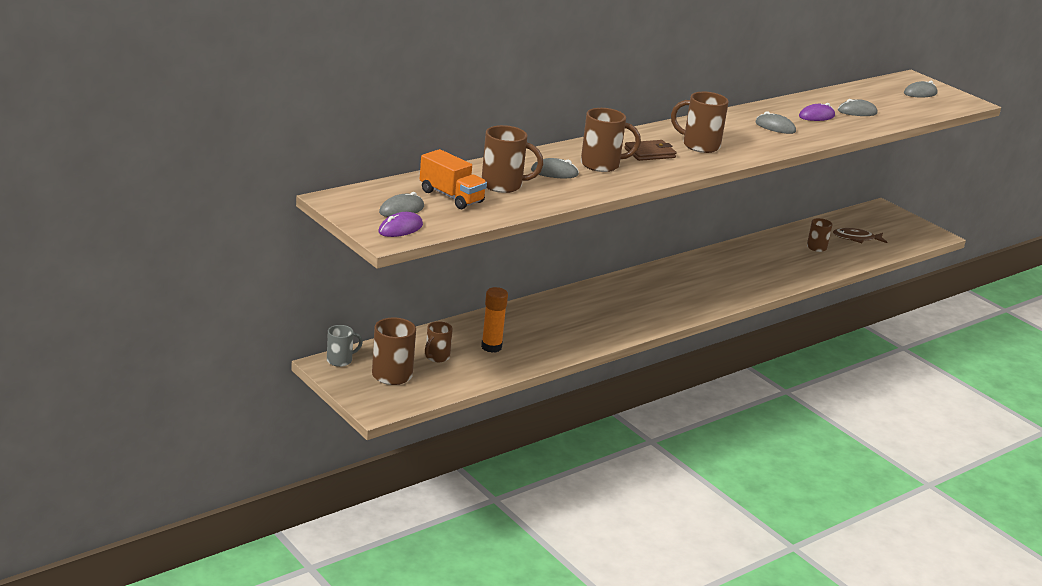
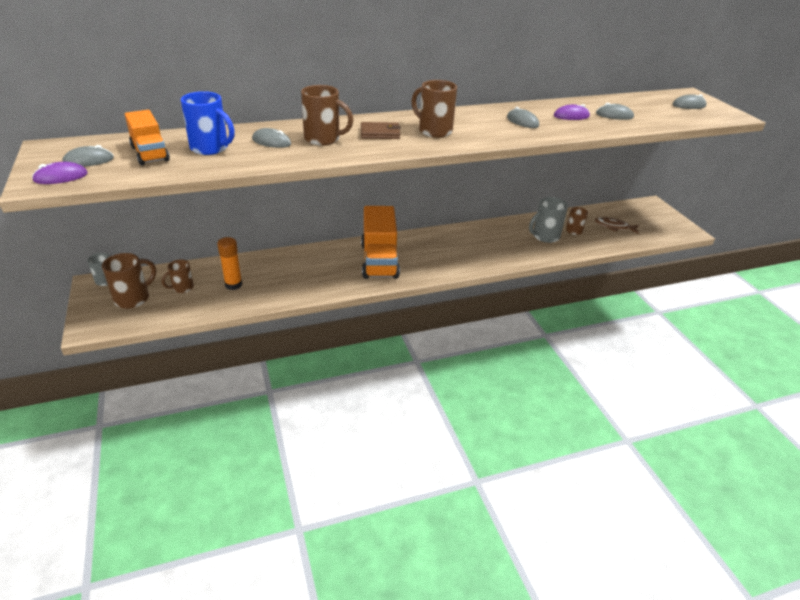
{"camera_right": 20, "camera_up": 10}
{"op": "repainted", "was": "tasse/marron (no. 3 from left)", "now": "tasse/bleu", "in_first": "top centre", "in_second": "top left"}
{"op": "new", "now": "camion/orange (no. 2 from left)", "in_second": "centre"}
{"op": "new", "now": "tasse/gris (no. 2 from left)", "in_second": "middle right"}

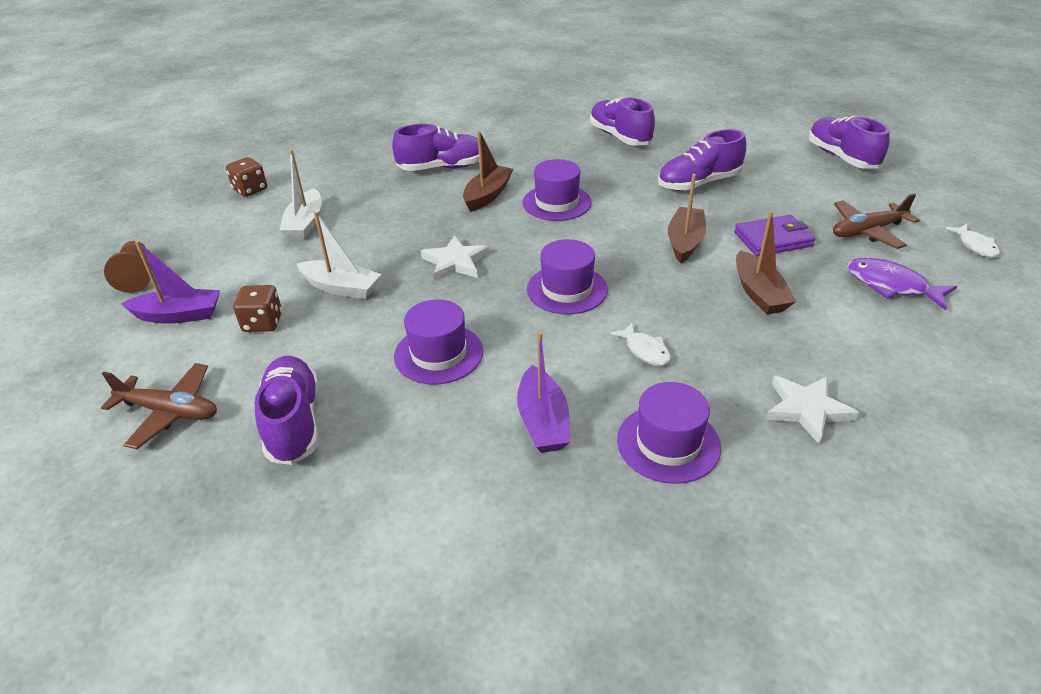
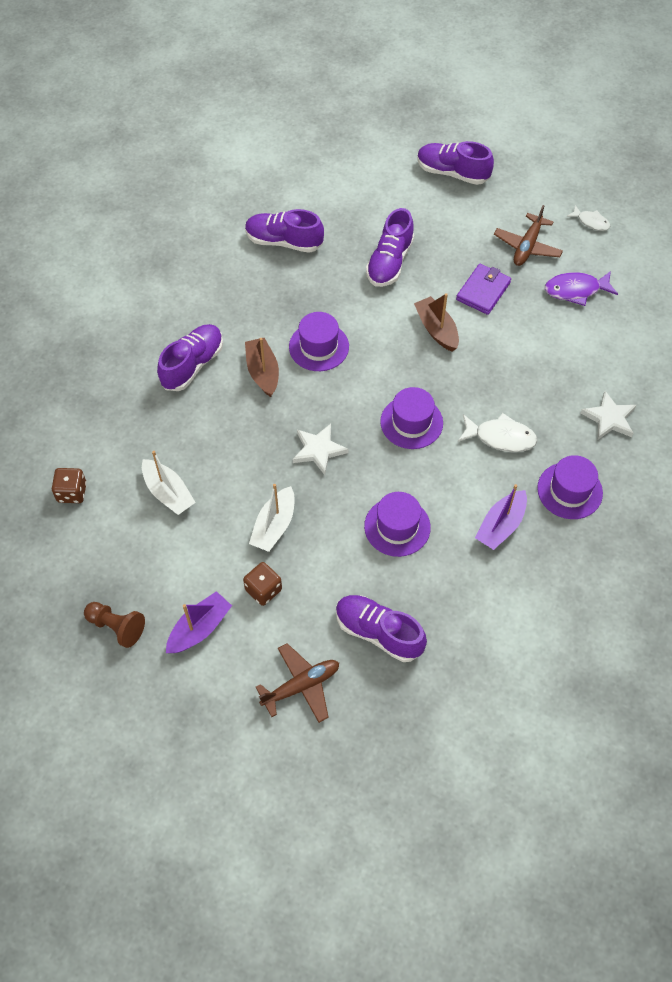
{"camera_right": -45, "camera_up": 20}
{"op": "rotated", "was": "bateau/blanc (no. 2 from left)", "in_first": "middle left", "in_second": "centre", "clockwise": 135}
{"op": "scaled", "was": "poisson/blanc (no. 1 from left)", "in_first": "centre", "in_second": "middle right", "ratio": 1.58}
{"op": "rotated", "was": "bateau/violet (no. 2 from left)", "in_first": "centre", "in_second": "middle right", "clockwise": 90}
{"op": "gone", "was": "bateau/marron (no. 3 from left)", "in_first": "middle right"}

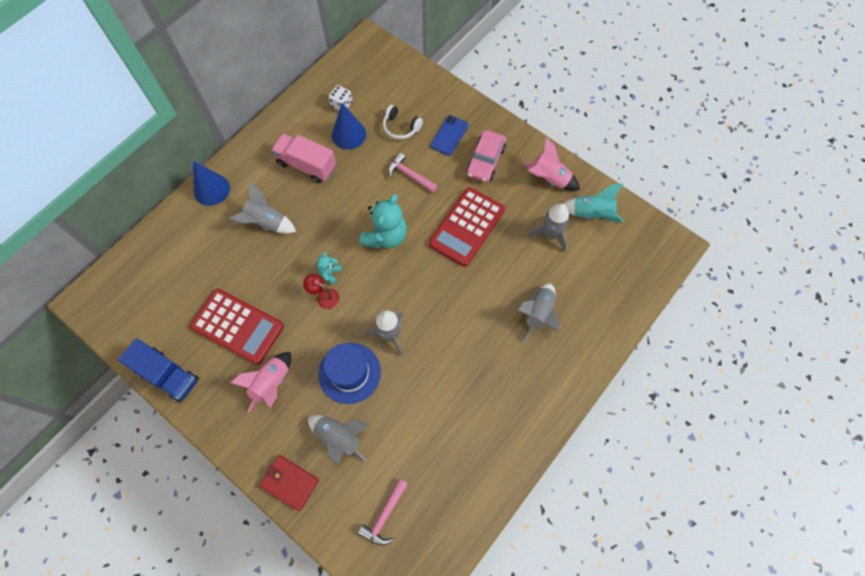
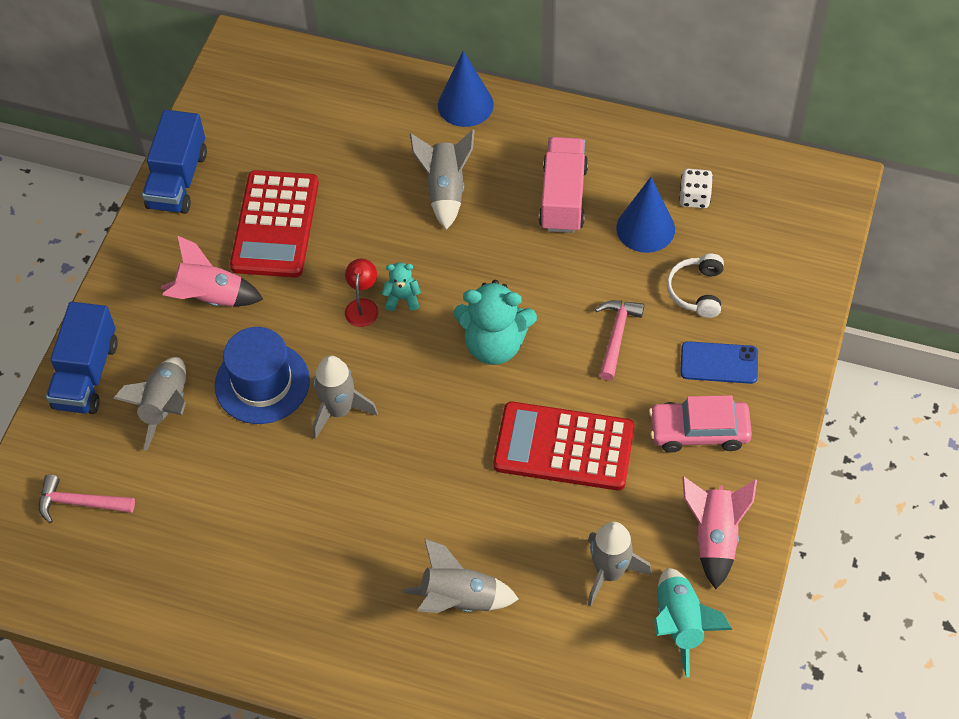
{"camera_right": 70, "camera_up": -10}
{"op": "swapped", "was": "portefeuille/rouge", "now": "camion/bleu (no. 1 from left)", "in_first": "bottom centre", "in_second": "middle left"}

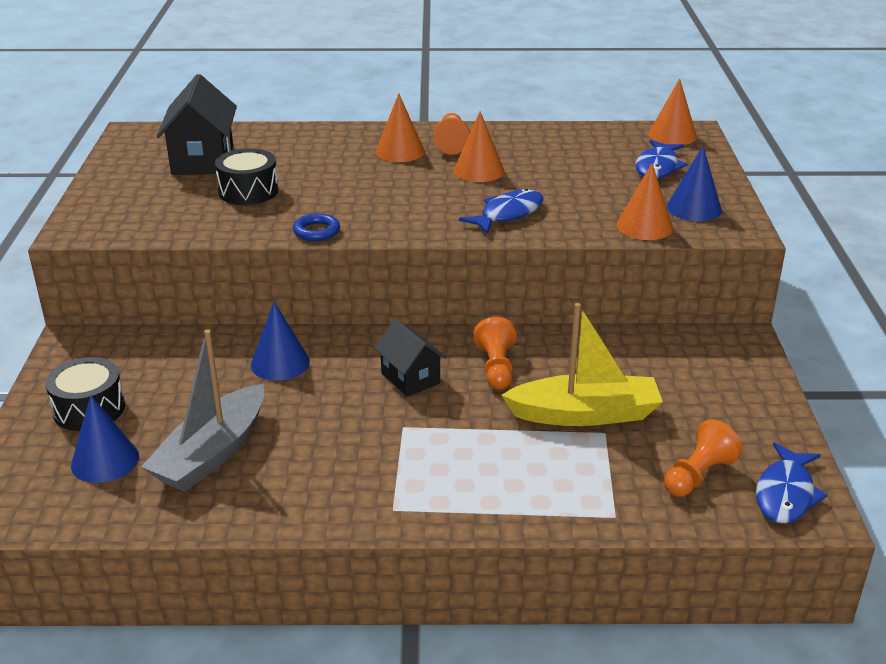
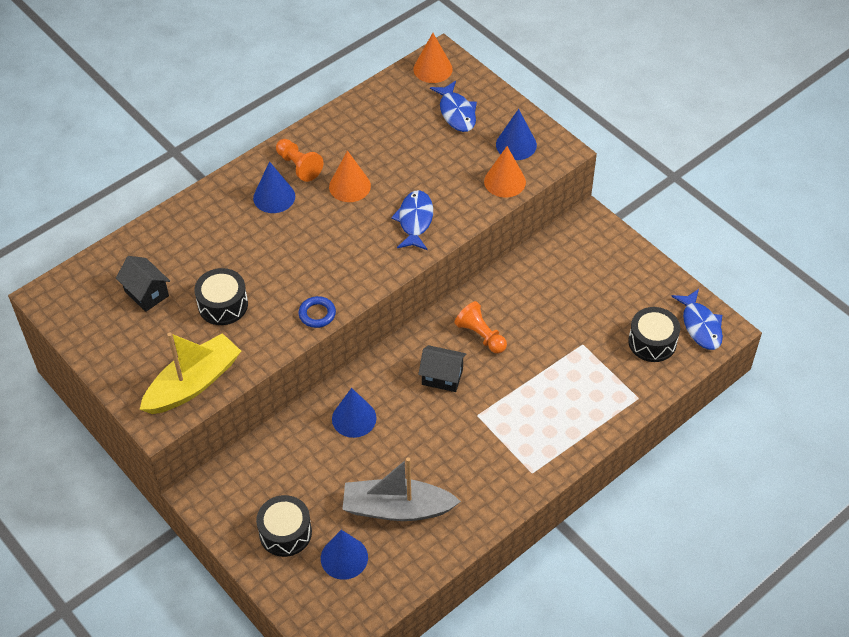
{"camera_right": -40, "camera_up": 20}
{"op": "scaled", "was": "maison/noir (no. 1 from left)", "in_first": "top left", "in_second": "middle left", "ratio": 0.62}
{"op": "shifted", "was": "bateau/jaune", "in_first": "centre", "in_second": "middle left"}
{"op": "repainted", "was": "cône/orange (no. 1 from left)", "now": "cône/bleu (no. 1 from left)", "in_first": "top centre", "in_second": "top left"}
{"op": "rotated", "was": "bateau/gris", "in_first": "middle left", "in_second": "bottom centre", "clockwise": 105}
{"op": "swapped", "was": "pion/orange (no. 3 from left)", "now": "tambour/noir (no. 3 from left)", "in_first": "bottom right", "in_second": "middle right"}

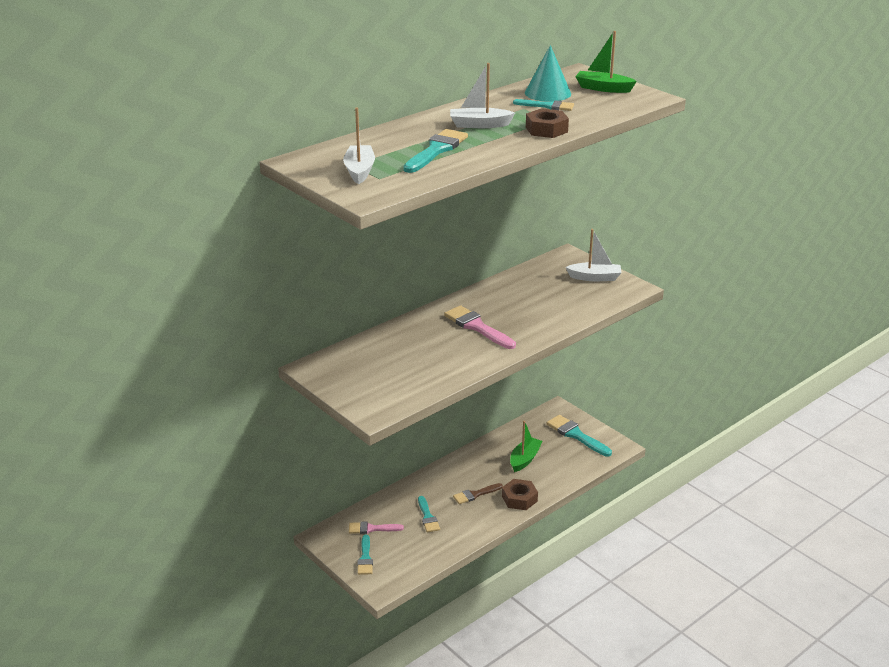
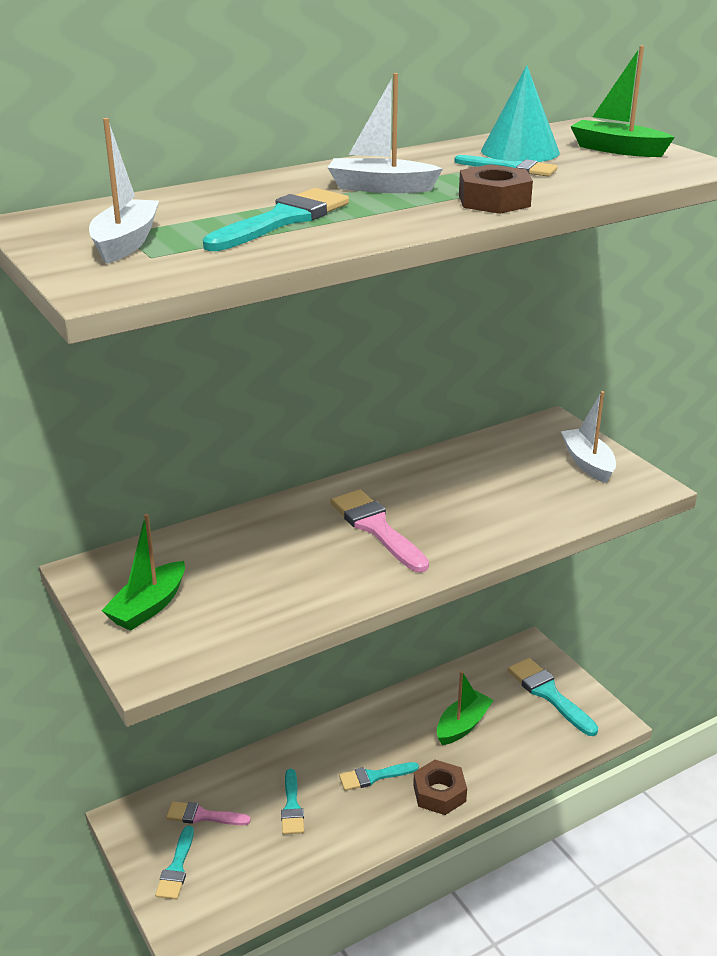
{"camera_right": 10, "camera_up": 0}
{"op": "new", "now": "bateau/vert (no. 1 from left)", "in_second": "middle left"}
{"op": "repainted", "was": "pinceau/marron", "now": "pinceau/turquoise (no. 4 from left)", "in_first": "bottom centre", "in_second": "bottom centre"}
{"op": "rotated", "was": "bateau/blanc (no. 3 from left)", "in_first": "middle right", "in_second": "middle right", "clockwise": -120}

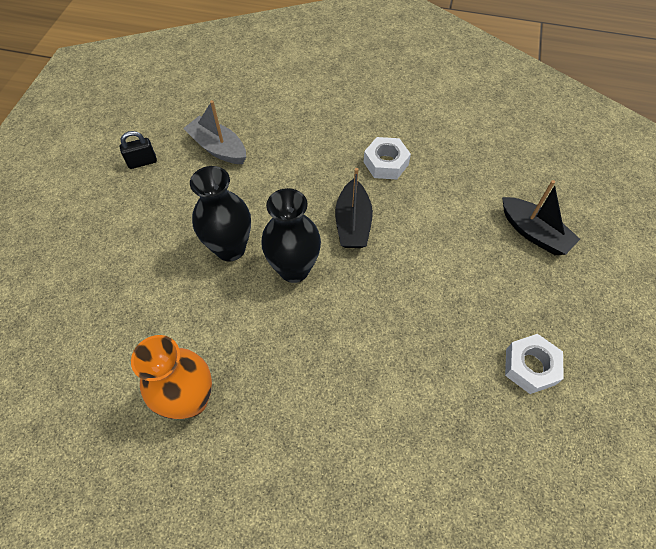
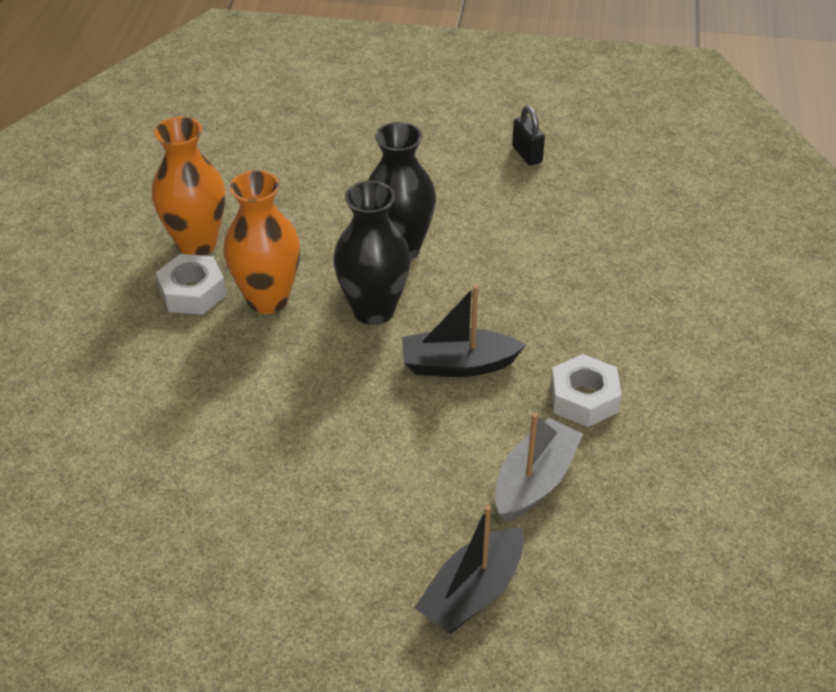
{"camera_right": 85, "camera_up": -15}
{"op": "shifted", "was": "écrou/blanc (no. 2 from left in the first image)", "now": "écrou/blanc (no. 1 from left)", "in_first": "middle right", "in_second": "middle left"}
{"op": "new", "now": "vase/orange (no. 2 from left)", "in_second": "middle left"}
{"op": "shifted", "was": "bateau/gris", "in_first": "top left", "in_second": "bottom centre"}

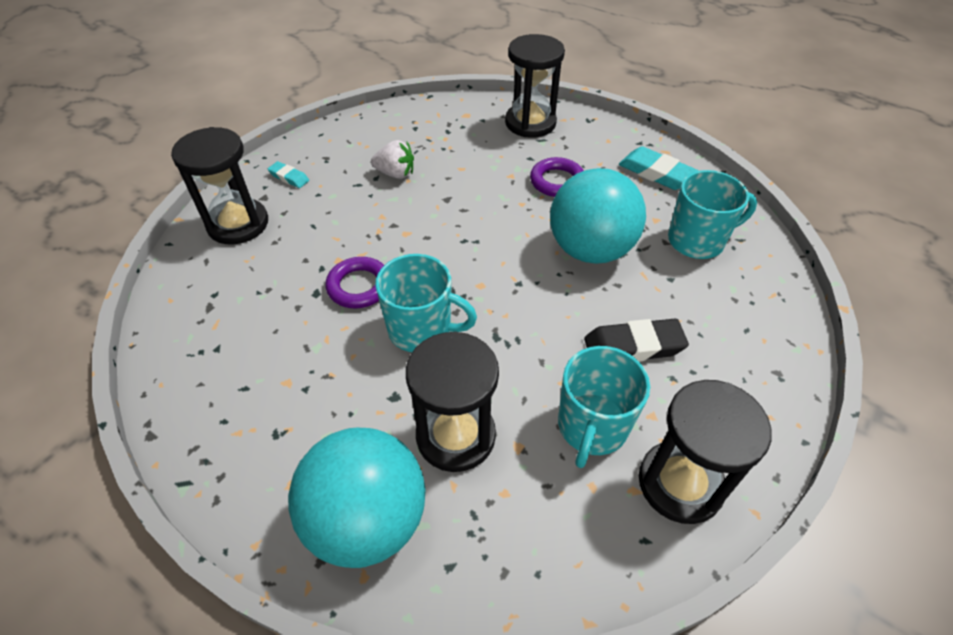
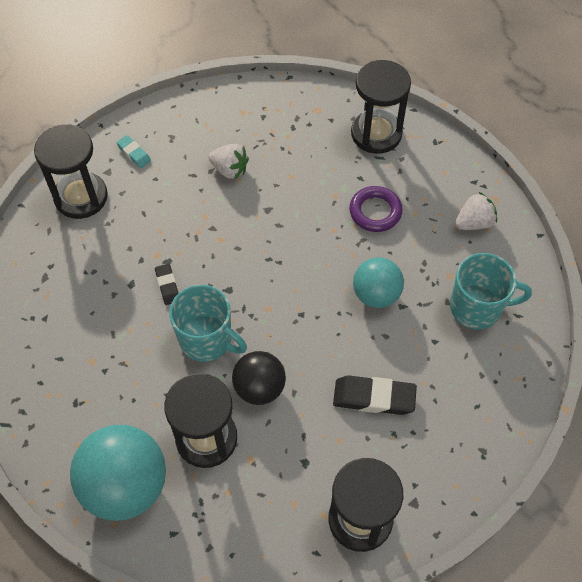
{"camera_right": 15, "camera_up": 10}
{"op": "swapped", "was": "anneau/violet (no. 1 from left)", "now": "gomme/noir (no. 1 from left)", "in_first": "centre", "in_second": "middle left"}
{"op": "new", "now": "balle/noir", "in_second": "centre"}
{"op": "scaled", "was": "balle/turquoise (no. 2 from left)", "in_first": "centre", "in_second": "centre", "ratio": 0.61}
{"op": "swapped", "was": "gomme/turquoise (no. 2 from left)", "now": "fraise/blanc (no. 2 from left)", "in_first": "top right", "in_second": "middle right"}
{"op": "gone", "was": "tasse/turquoise (no. 2 from left)", "in_first": "centre"}

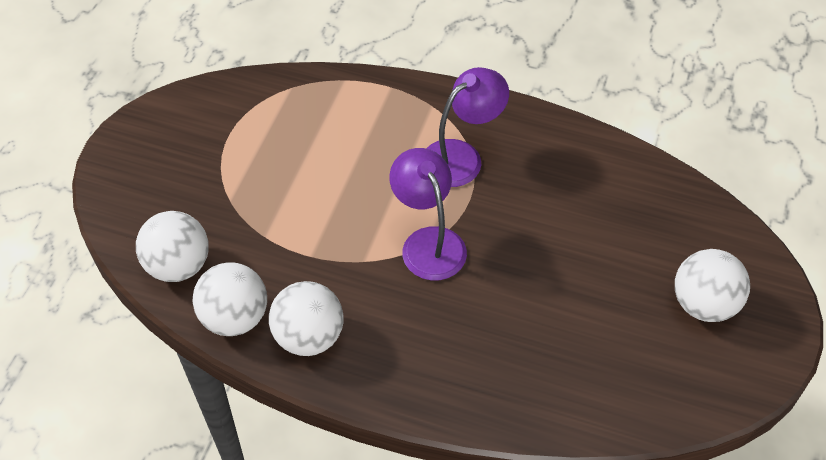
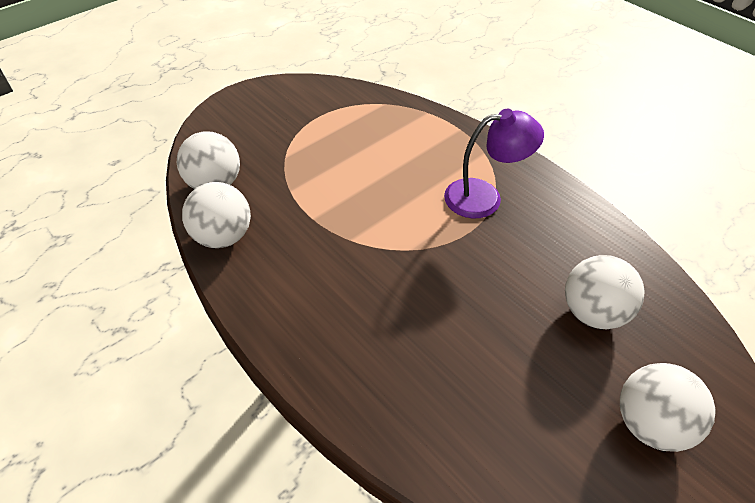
{"camera_right": 30, "camera_up": -5}
{"op": "shifted", "was": "balle/blanc (no. 3 from left)", "in_first": "bottom centre", "in_second": "middle right"}
{"op": "gone", "was": "lampe/violet (no. 1 from left)", "in_first": "centre"}

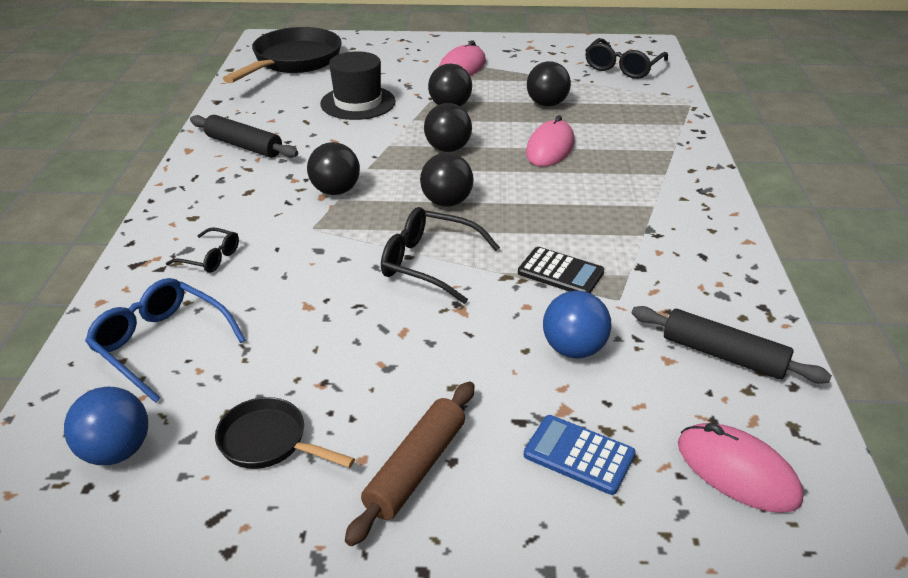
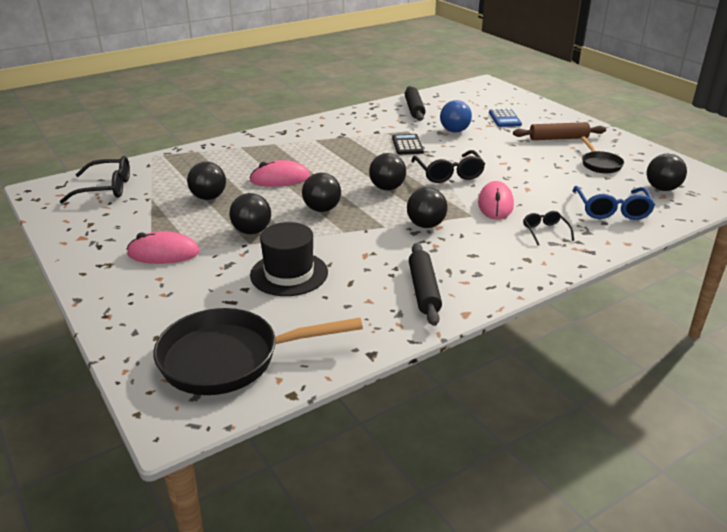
{"camera_right": -125, "camera_up": -5}
{"op": "shifted", "was": "souris/rose (no. 3 from left)", "in_first": "bottom right", "in_second": "middle right"}
{"op": "repainted", "was": "balle/bleu (no. 1 from left)", "now": "balle/noir (no. 6 from left)", "in_first": "bottom left", "in_second": "top right"}

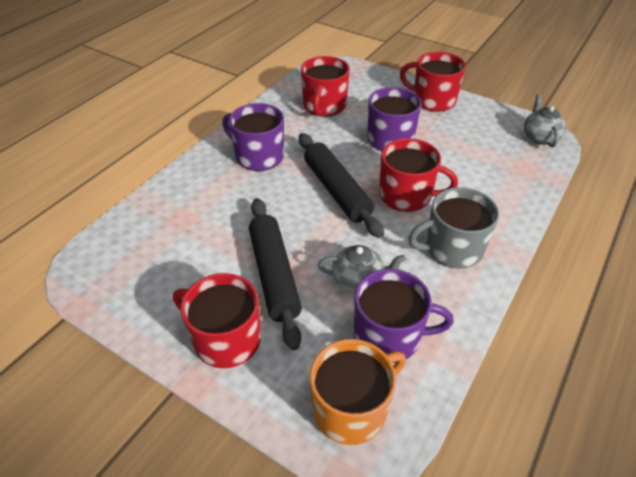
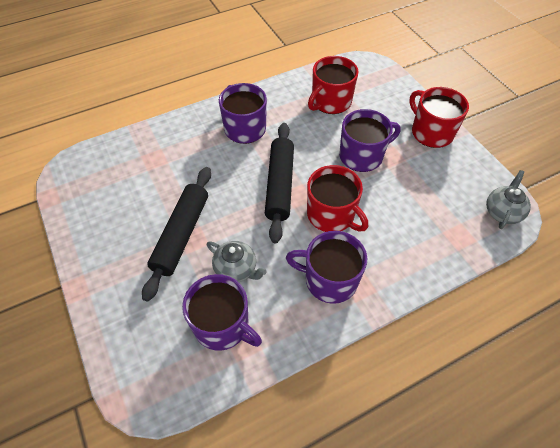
{"camera_right": 30, "camera_up": 10}
{"op": "repainted", "was": "tasse/gris", "now": "tasse/violet (no. 3 from left)", "in_first": "middle right", "in_second": "centre"}
{"op": "gone", "was": "tasse/rouge (no. 1 from left)", "in_first": "bottom centre"}
{"op": "gone", "was": "tasse/orange", "in_first": "bottom centre"}

